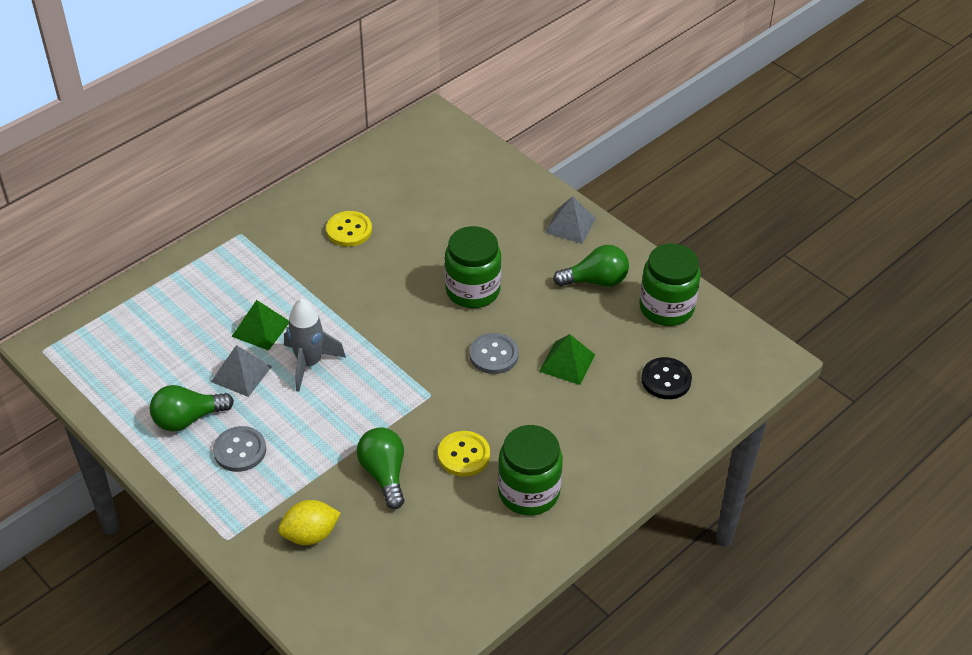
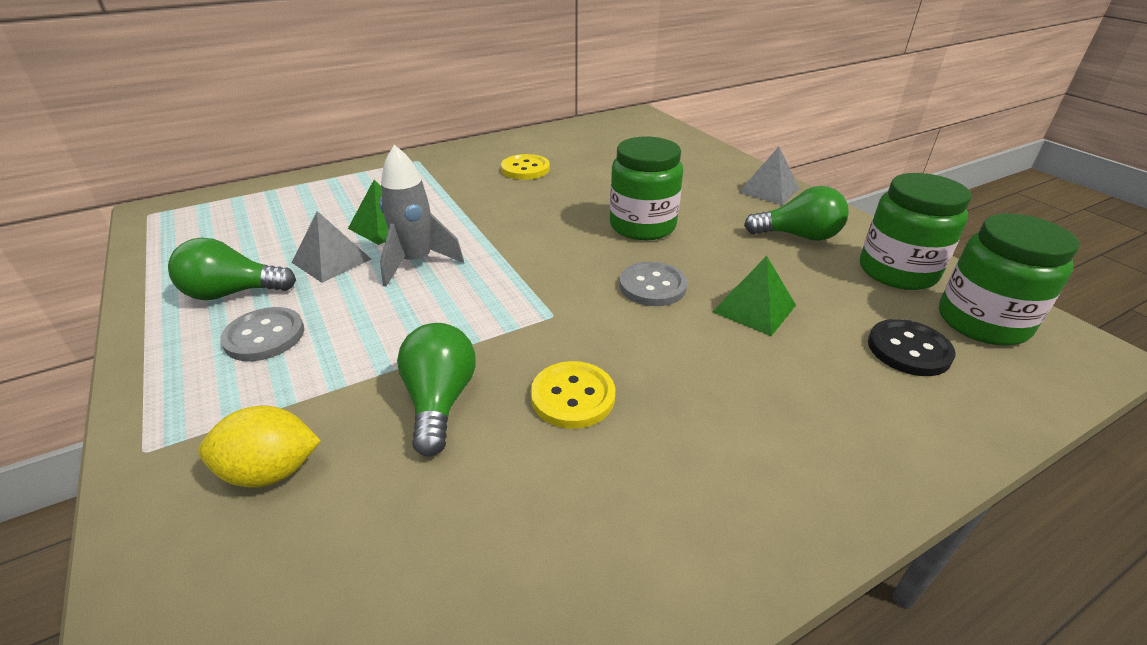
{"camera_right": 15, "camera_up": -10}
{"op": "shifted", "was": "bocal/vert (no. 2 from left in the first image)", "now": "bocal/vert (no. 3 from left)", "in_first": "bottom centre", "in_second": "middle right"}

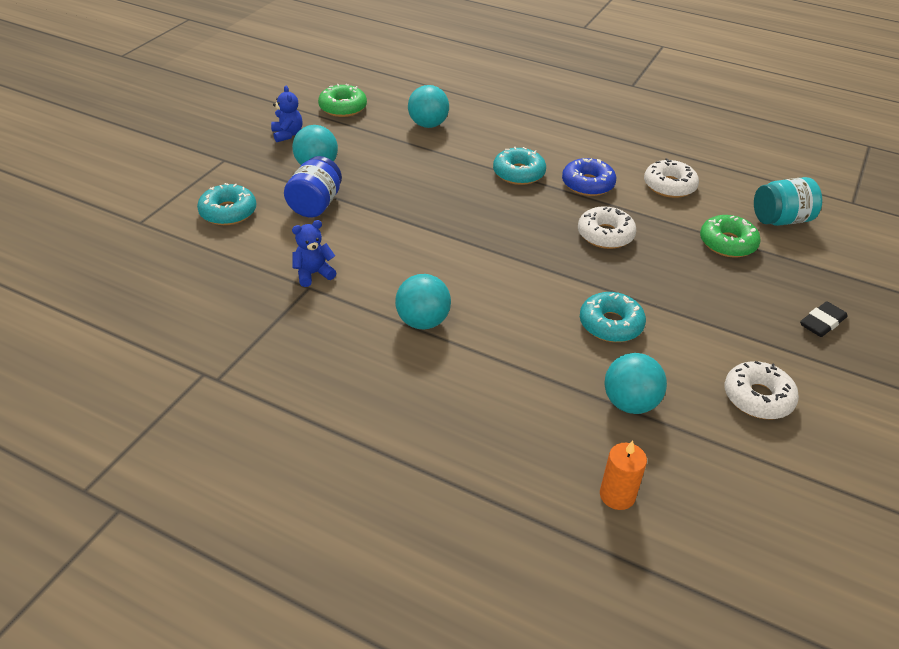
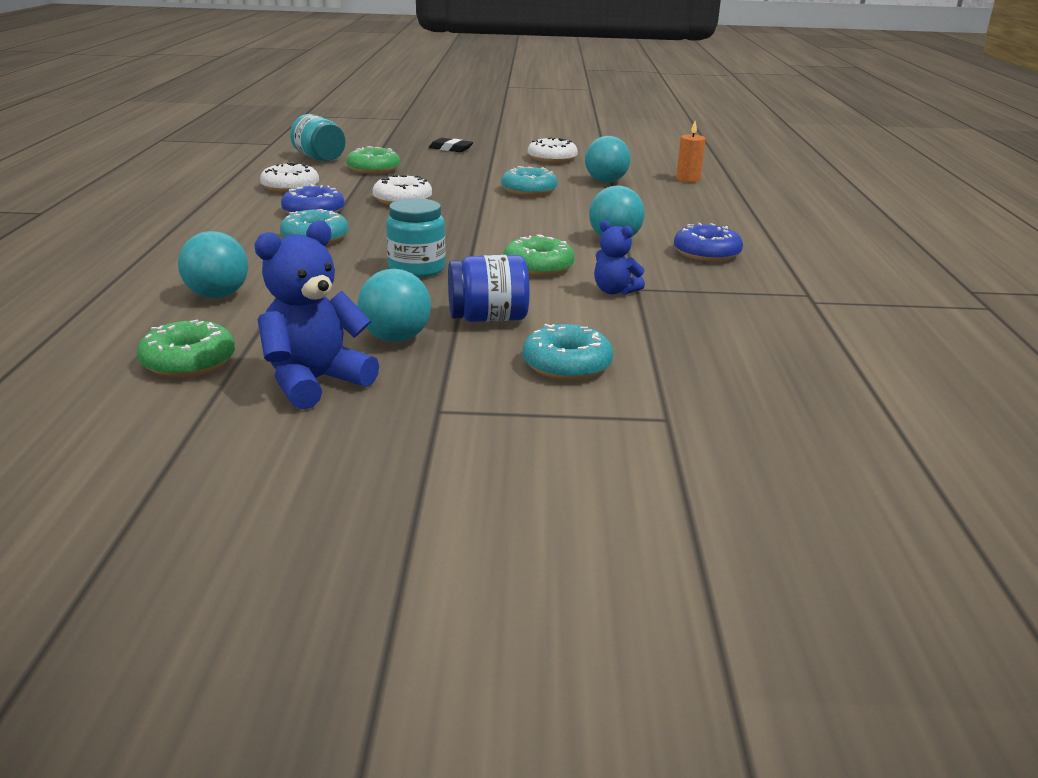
{"camera_right": -115, "camera_up": -15}
{"op": "scaled", "was": "ours en peluche/bleu (no. 1 from left)", "in_first": "top left", "in_second": "middle left", "ratio": 1.73}
{"op": "new", "now": "bocal/turquoise (no. 2 from left)", "in_second": "top centre"}
{"op": "new", "now": "beignet/vert (no. 3 from left)", "in_second": "top centre"}
{"op": "new", "now": "beignet/bleu (no. 2 from left)", "in_second": "top right"}

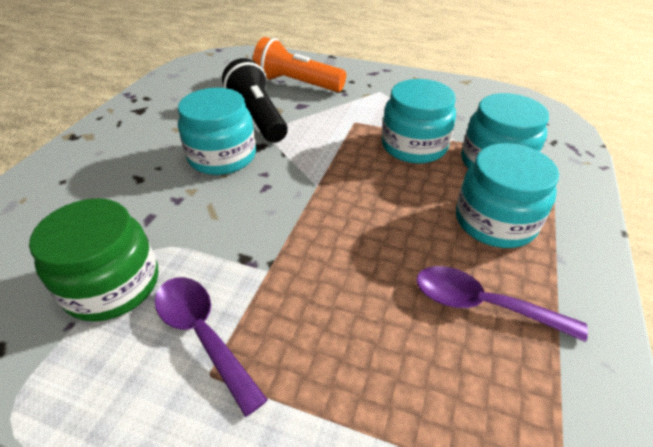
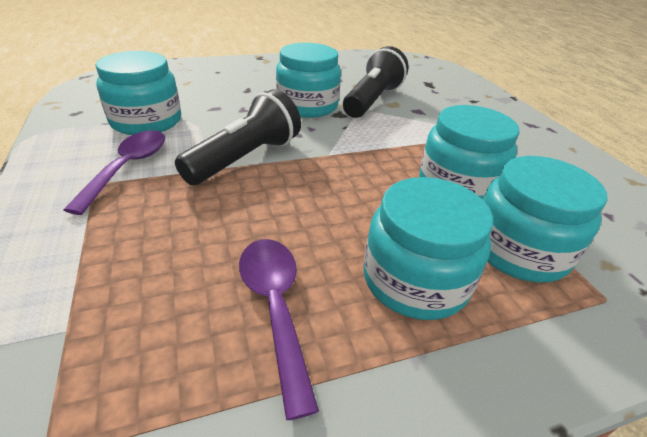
{"camera_right": 50, "camera_up": -5}
{"op": "repainted", "was": "bocal/vert", "now": "bocal/turquoise (no. 1 from left)", "in_first": "middle left", "in_second": "top left"}
{"op": "new", "now": "lampe de poche/noir (no. 1 from left)", "in_second": "top centre"}
{"op": "gone", "was": "lampe de poche/orange", "in_first": "top centre"}

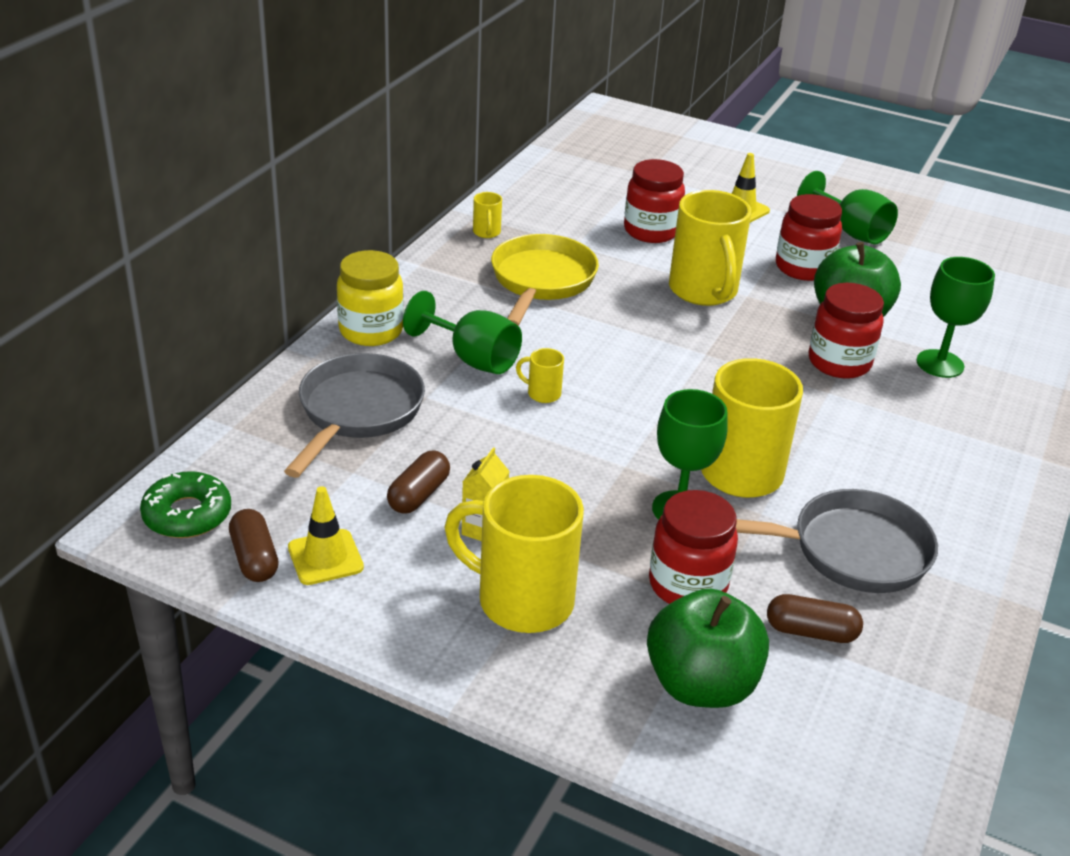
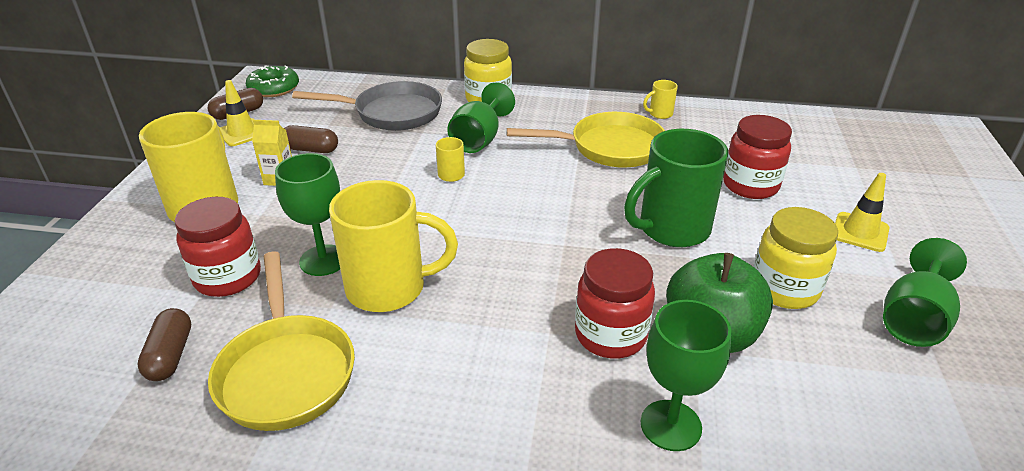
{"camera_right": 75, "camera_up": 0}
{"op": "repainted", "was": "poêle/gris (no. 2 from left)", "now": "poêle/jaune (no. 1 from left)", "in_first": "middle right", "in_second": "bottom left"}
{"op": "repainted", "was": "tasse/jaune (no. 4 from left)", "now": "tasse/vert", "in_first": "top centre", "in_second": "centre"}
{"op": "repainted", "was": "bocal/rouge (no. 3 from left)", "now": "bocal/jaune (no. 2 from left)", "in_first": "top right", "in_second": "middle right"}
{"op": "gone", "was": "pomme/vert (no. 1 from left)", "in_first": "bottom centre"}

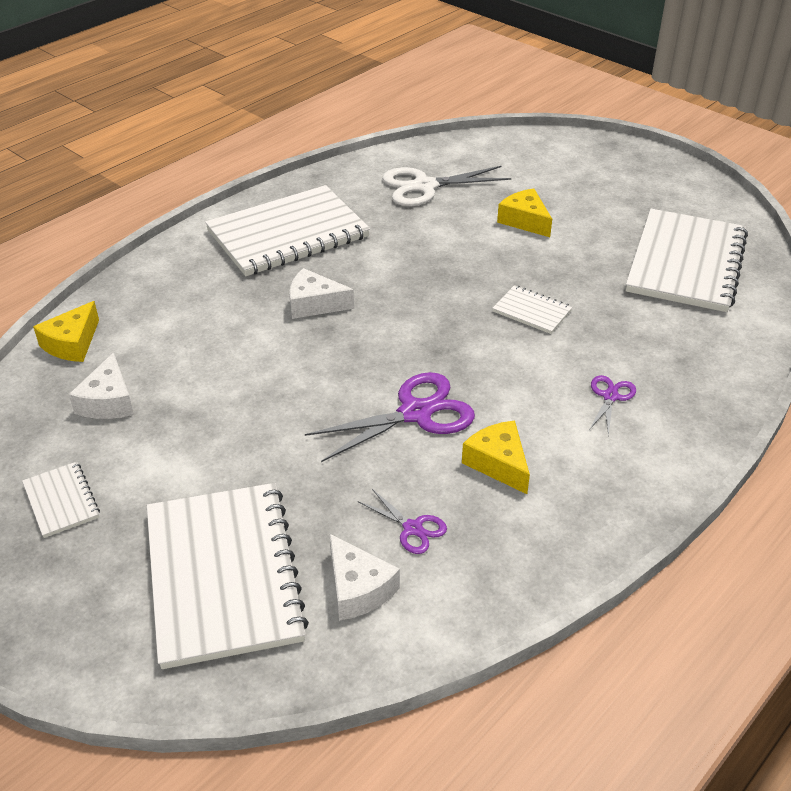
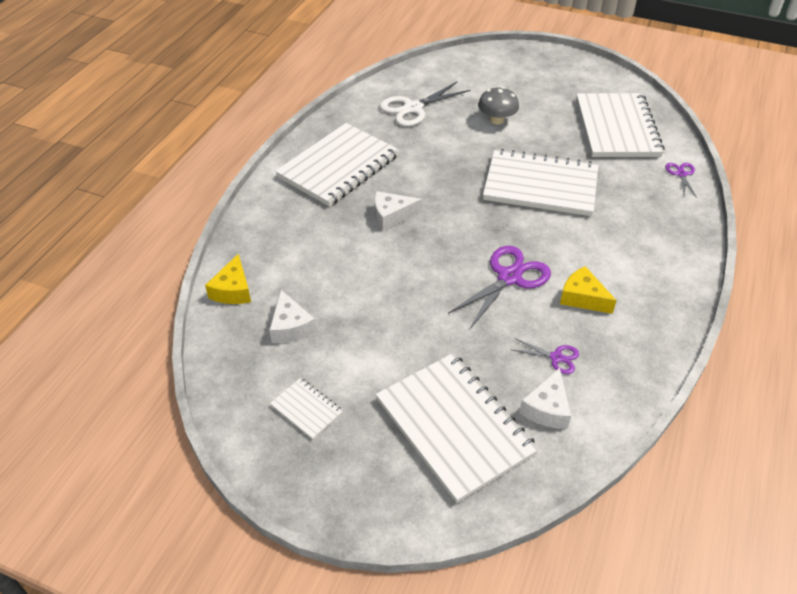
{"camera_right": -20, "camera_up": 5}
{"op": "swapped", "was": "fromage/jaune (no. 3 from left)", "now": "champignon/gris", "in_first": "top centre", "in_second": "top centre"}
{"op": "scaled", "was": "carnet/blanc (no. 4 from left)", "in_first": "middle right", "in_second": "top right", "ratio": 2.27}
{"op": "rotated", "was": "fromage/blanc (no. 3 from left)", "in_first": "bottom centre", "in_second": "bottom right", "clockwise": 75}
{"op": "shifted", "was": "ciseaux/violet (no. 3 from left)", "in_first": "middle right", "in_second": "top right"}

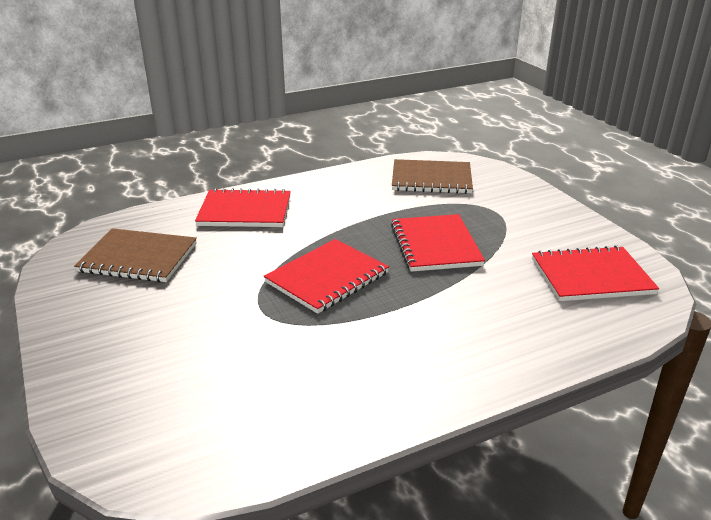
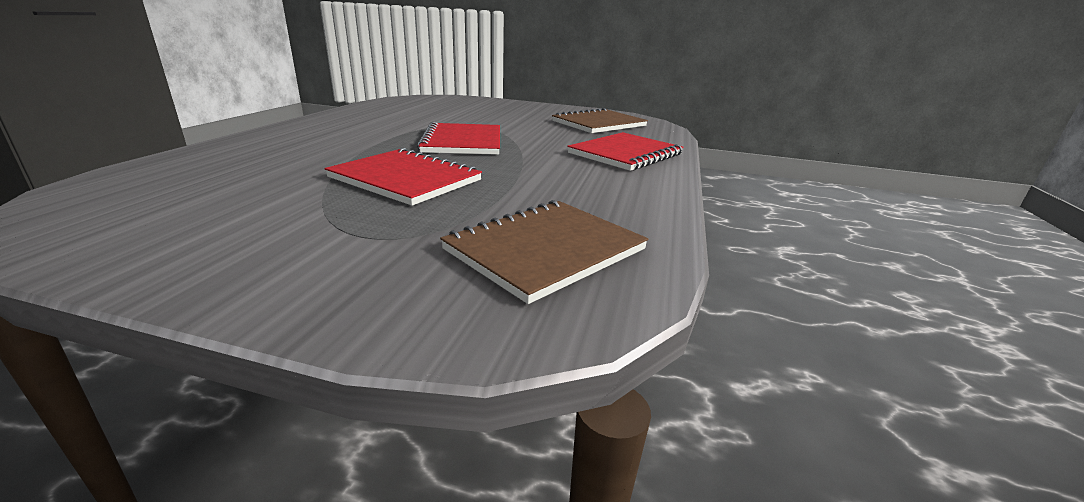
{"camera_right": 130, "camera_up": -5}
{"op": "gone", "was": "carnet/rouge (no. 4 from left)", "in_first": "middle right"}

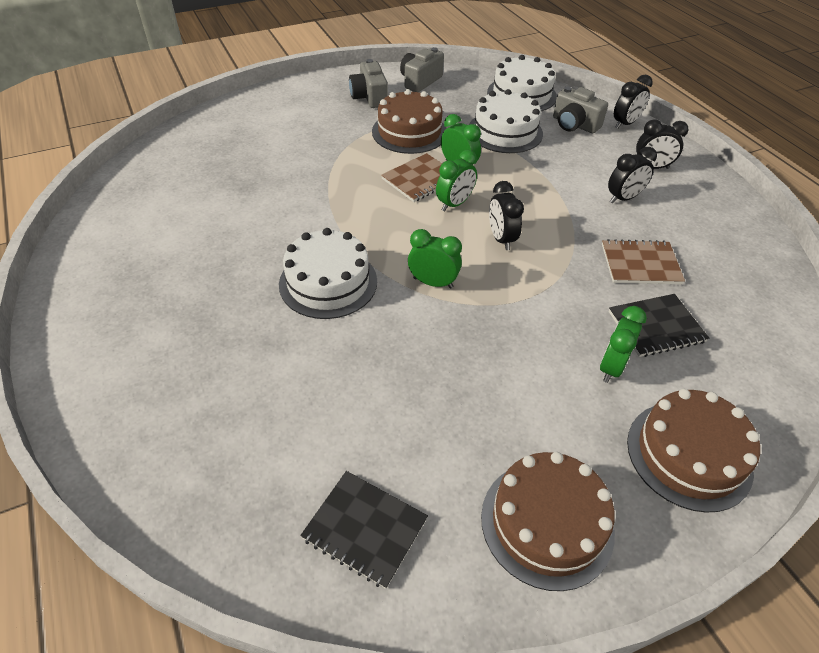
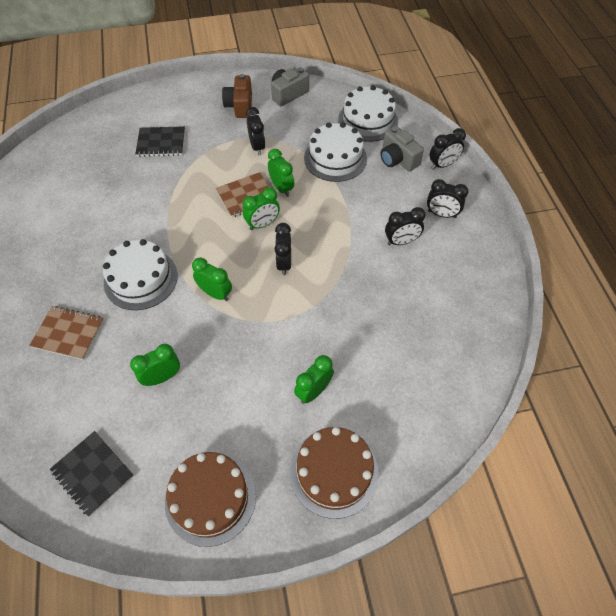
{"camera_right": 15, "camera_up": 10}
{"op": "shifted", "was": "carnet/marron (no. 2 from left in the first image)", "now": "carnet/marron (no. 1 from left)", "in_first": "middle right", "in_second": "middle left"}
{"op": "new", "now": "réveil/vert (no. 1 from left)", "in_second": "middle left"}
{"op": "shifted", "was": "carnet/noir (no. 2 from left)", "in_first": "middle right", "in_second": "top left"}
{"op": "repainted", "was": "appareil photo/gris (no. 1 from left)", "now": "appareil photo/marron", "in_first": "top centre", "in_second": "top centre"}
{"op": "swapped", "was": "gâteau/marron (no. 1 from left)", "now": "réveil/noir (no. 1 from left)", "in_first": "top centre", "in_second": "top centre"}

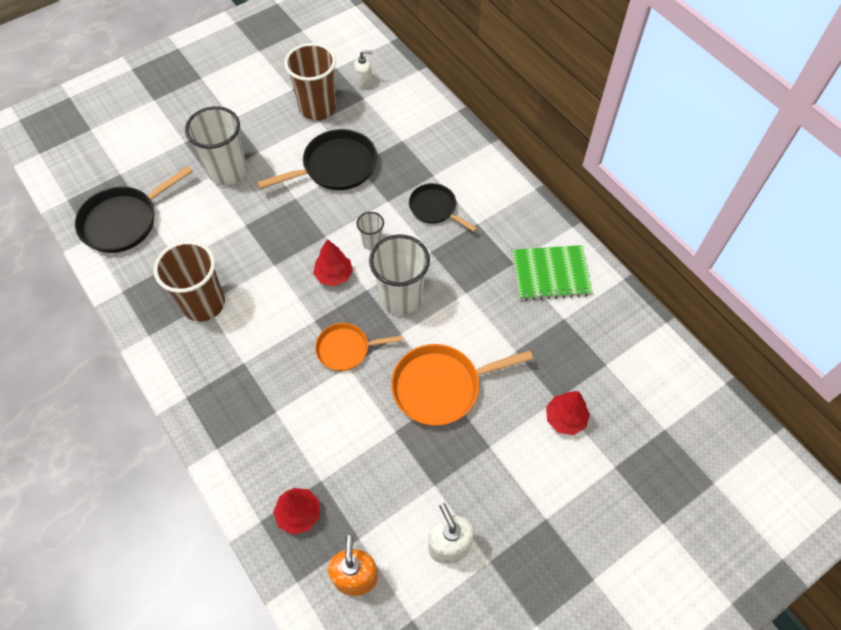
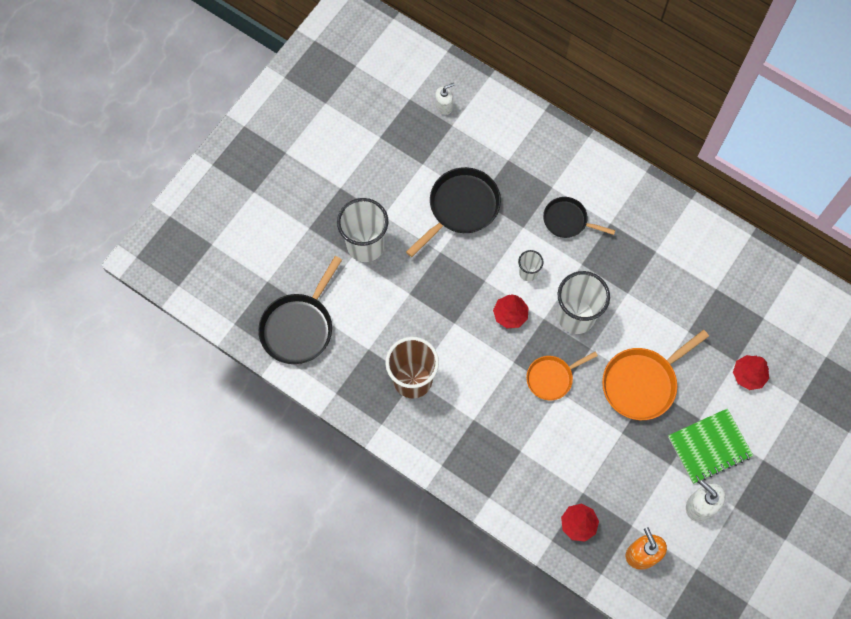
{"camera_right": -20, "camera_up": 10}
{"op": "shifted", "was": "carnet/vert", "in_first": "centre", "in_second": "bottom right"}
{"op": "gone", "was": "gobelet/marron (no. 2 from left)", "in_first": "top centre"}

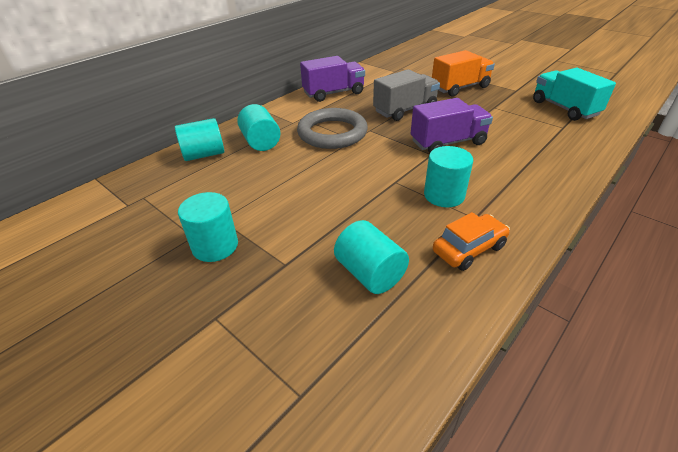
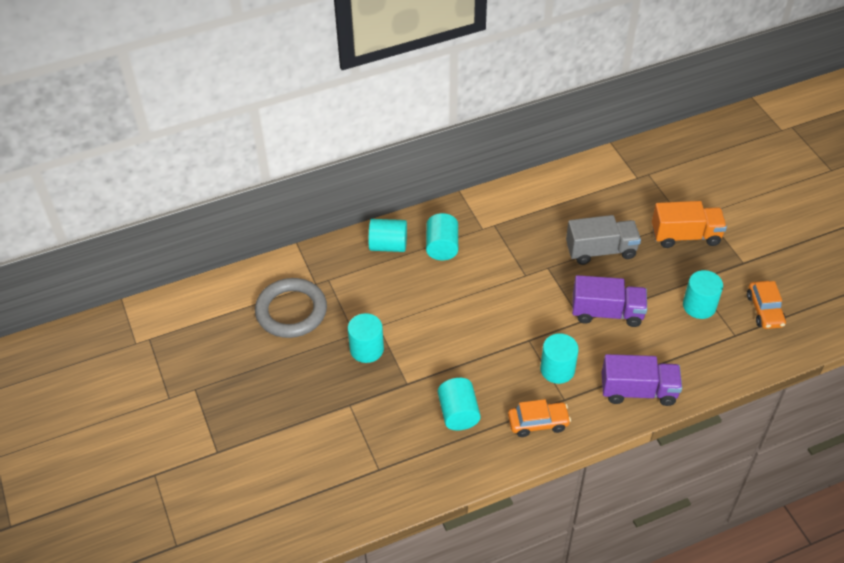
{"camera_right": 25, "camera_up": 10}
{"op": "shifted", "was": "anneau/gris", "in_first": "top centre", "in_second": "centre"}
{"op": "shifted", "was": "camion/violet (no. 1 from left in the first image)", "now": "camion/violet (no. 2 from left)", "in_first": "top centre", "in_second": "bottom right"}
{"op": "new", "now": "cylindre/turquoise (no. 6 from left)", "in_second": "middle right"}
{"op": "swapped", "was": "camion/turquoise", "now": "voiture/orange (no. 2 from left)", "in_first": "top right", "in_second": "middle right"}

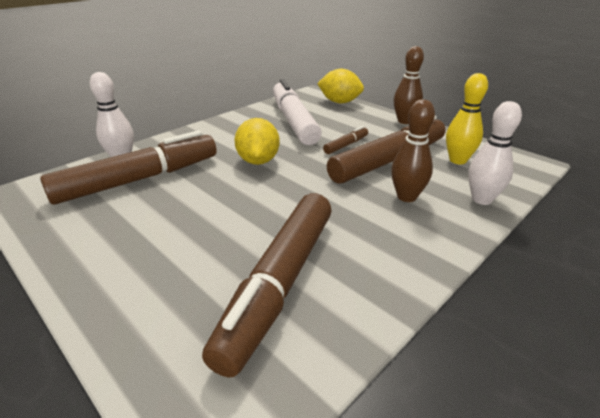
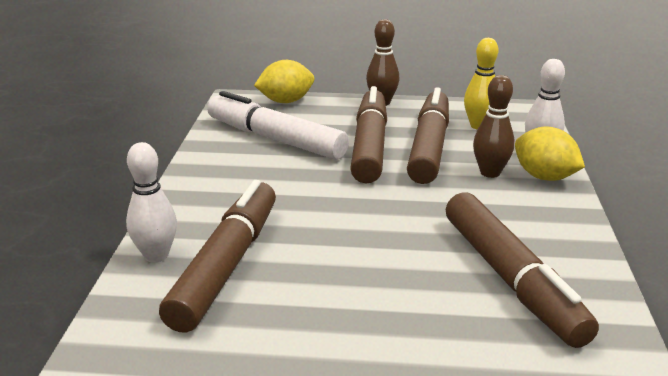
{"camera_right": -40, "camera_up": -5}
{"op": "scaled", "was": "feutre/marron (no. 3 from left in the first image)", "in_first": "centre", "in_second": "centre", "ratio": 2.33}
{"op": "shifted", "was": "citron/jaune (no. 1 from left in the first image)", "now": "citron/jaune (no. 2 from left)", "in_first": "centre", "in_second": "middle right"}

